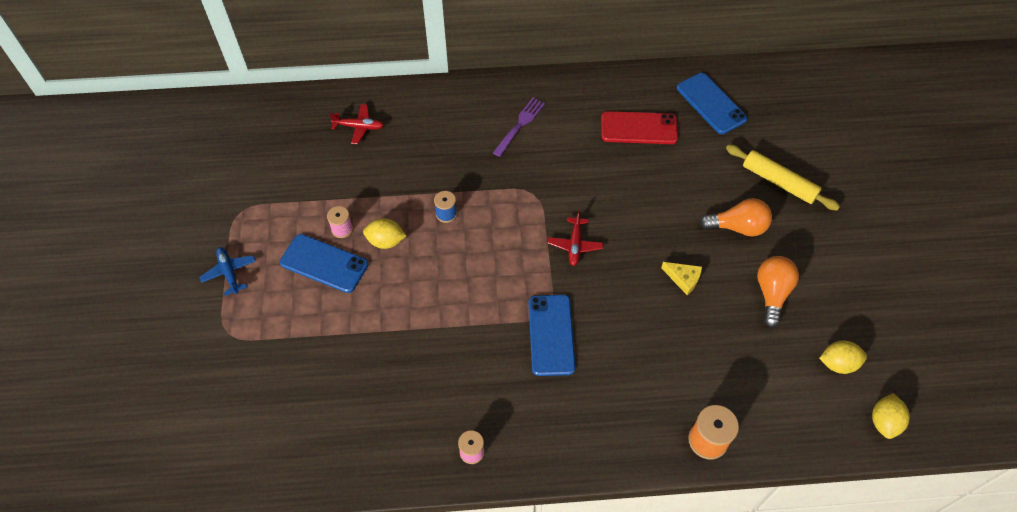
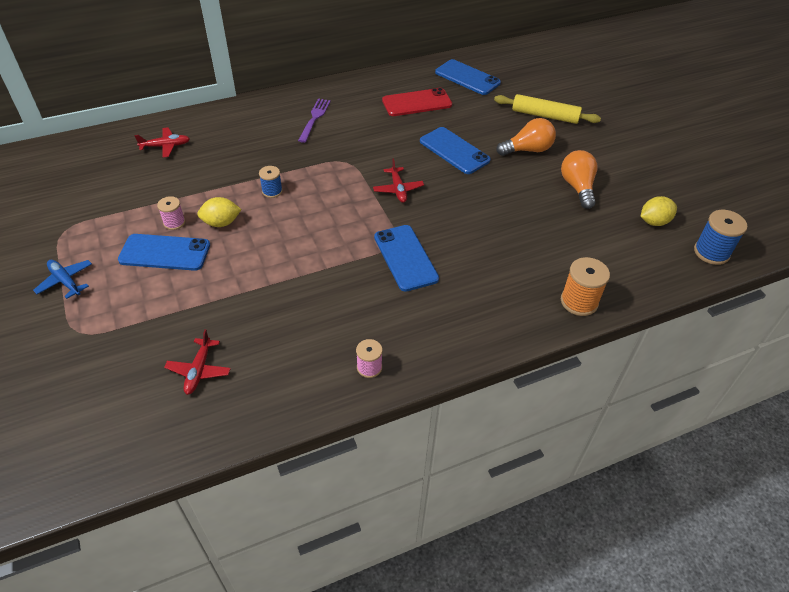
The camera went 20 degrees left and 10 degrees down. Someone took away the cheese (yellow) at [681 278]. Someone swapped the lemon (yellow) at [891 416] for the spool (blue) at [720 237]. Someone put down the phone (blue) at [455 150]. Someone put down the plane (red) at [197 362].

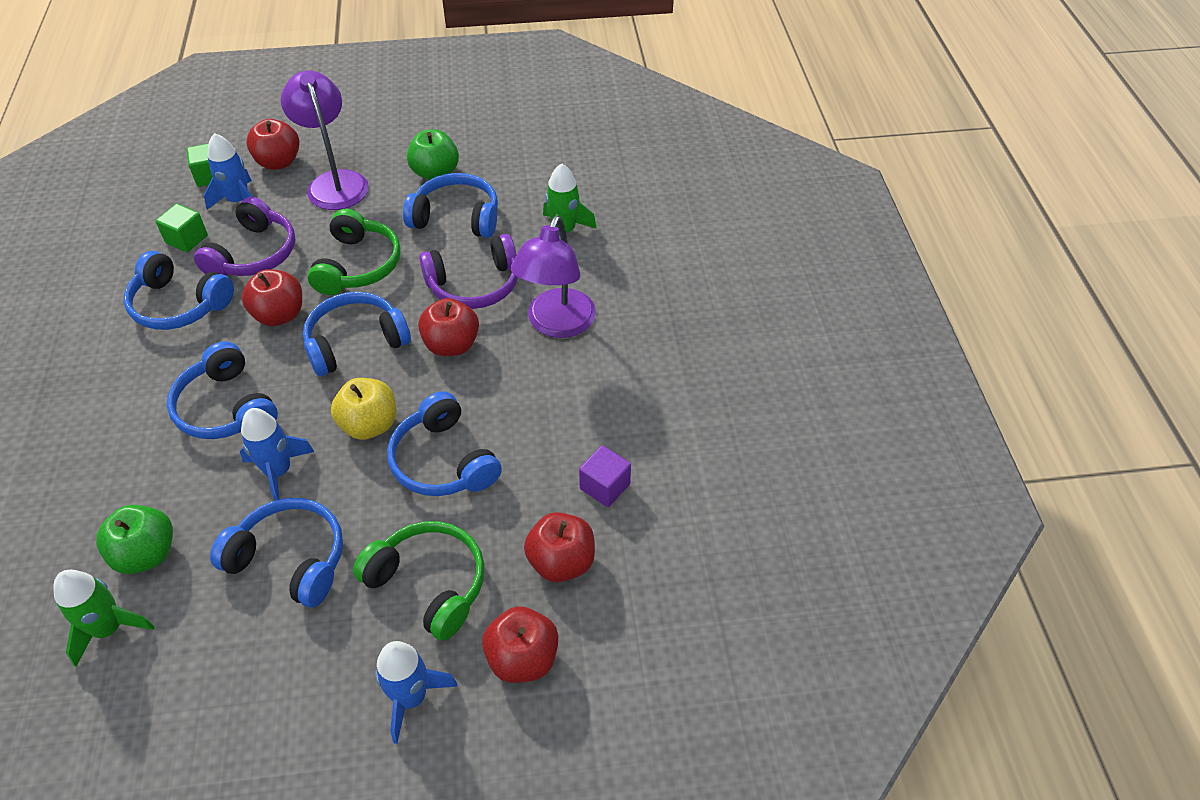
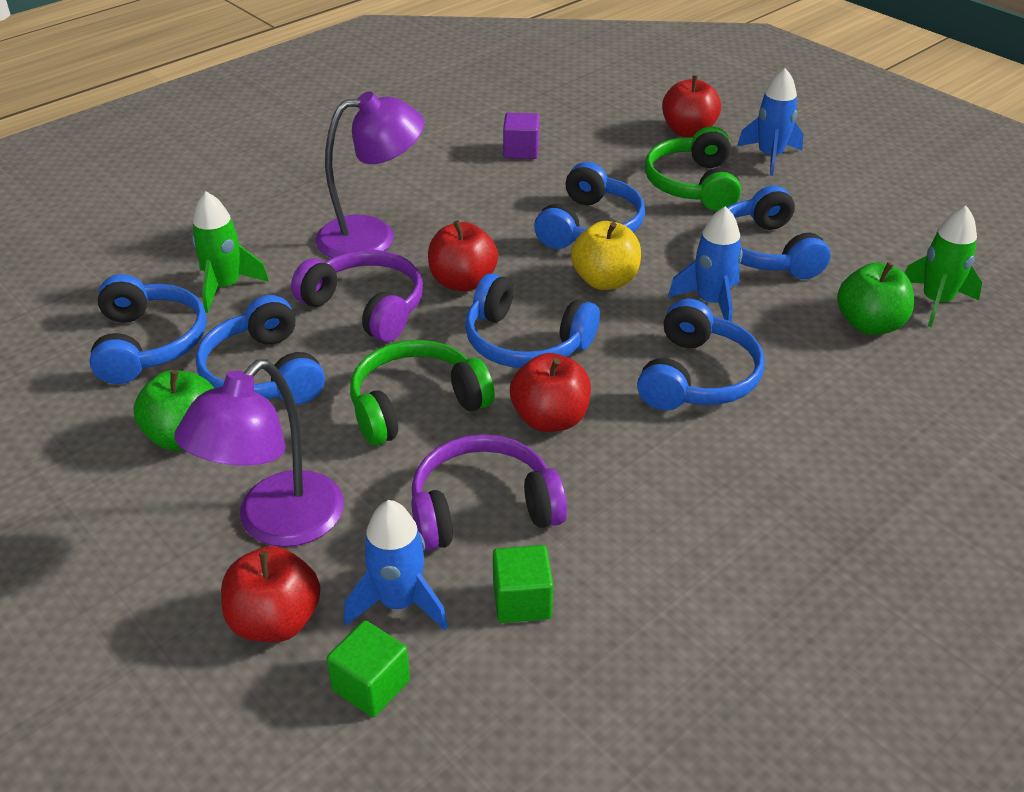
The camera went 125 degrees left and 10 degrees down. Someone carried the headphones (blue) from [178 290] to [148 329]. Someone took away the apple (red) at [559 547].

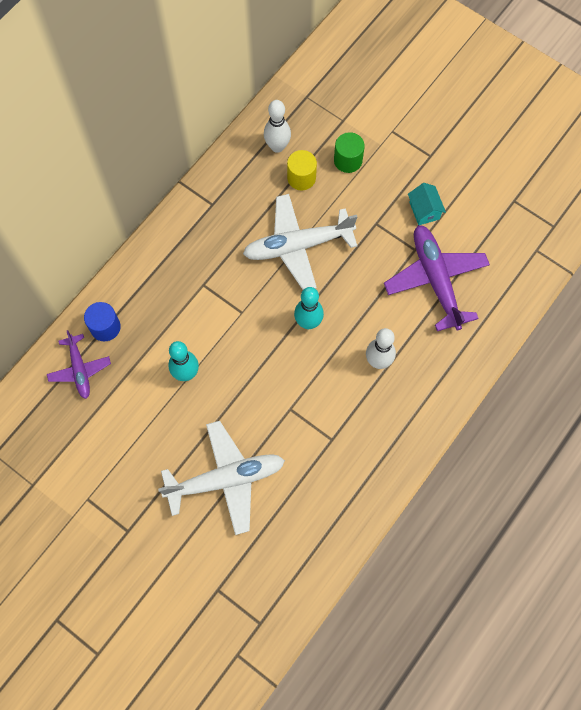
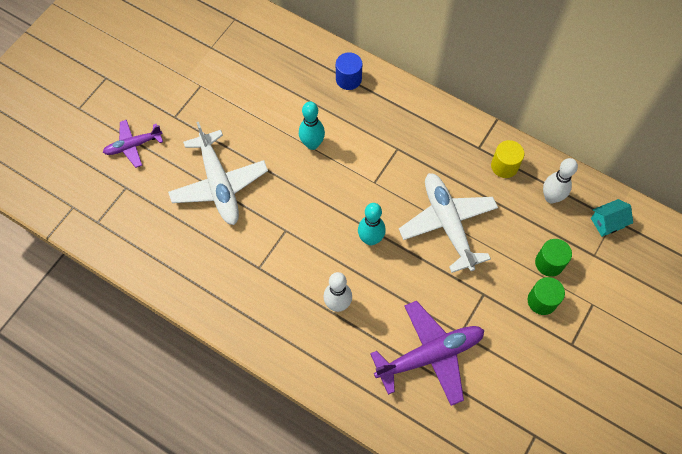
The camera went 85 degrees right and 5 degrees down. Someone carried the cylinder (yellow) from [302 170] to [507 159]. Someone carried the house (turquoise) from [427 204] to [612 218]. Someone carried the plane (purple) from [79 364] to [133 144]. Someone put down the cylinder (green) at [546 296].

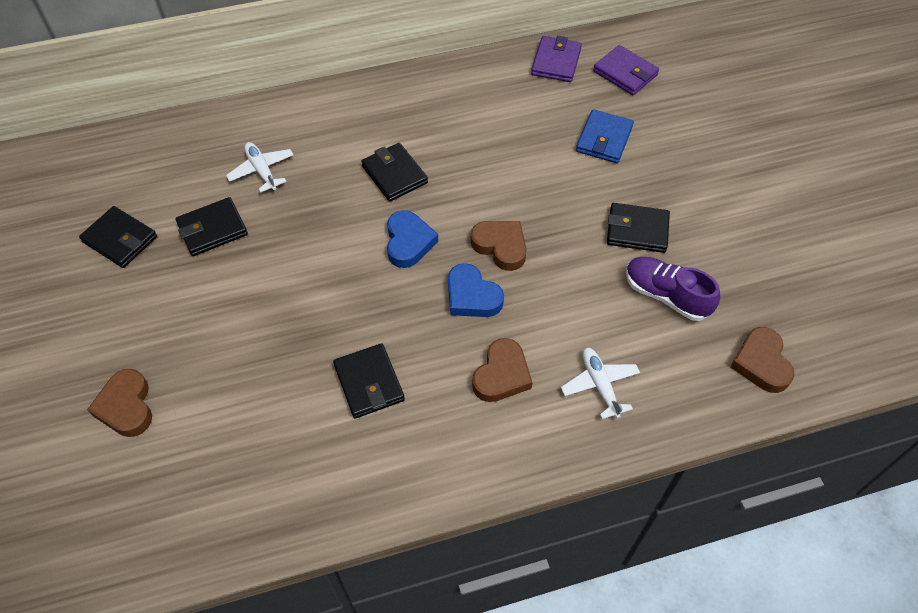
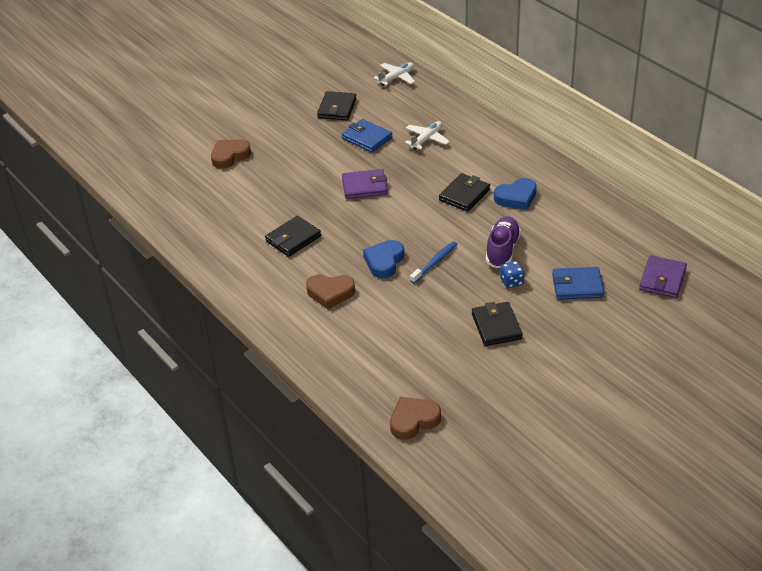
The camera went 70 degrees right and 15 degrees down. Someone carried the wallet (purple) from [556 59] to [365 184]. Someone repainted the wallet (black) at [211 226], which became the wallet (blue) at [367 136]. Someone carried the heart (blue) from [412 239] to [515 194]. Someone swapped the heart (brown) at [499 246] for the toothbrush (blue) at [433 262]. Someone carried the shoe (purple) from [673 289] to [503 242]. Someone carried the plane (white) from [600 383] to [394 74]. Someone put down the dice (blue) at [512 274].

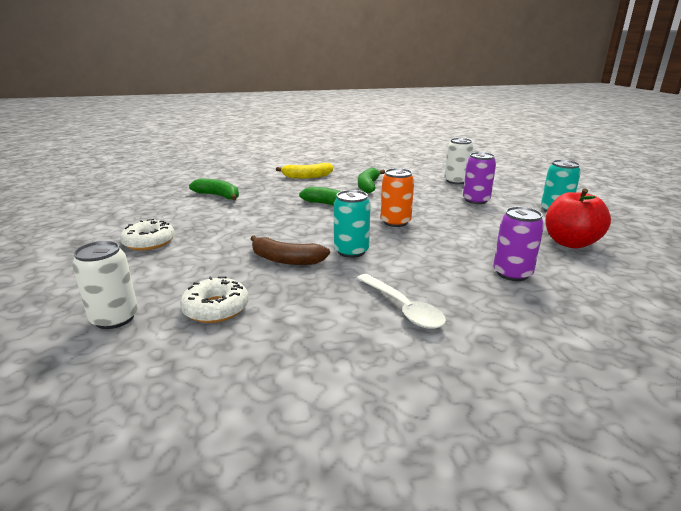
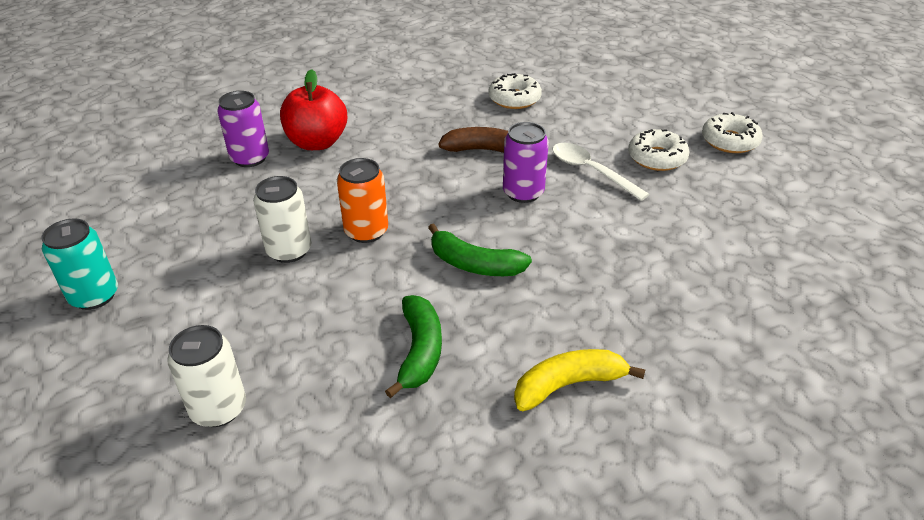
The camera went 170 degrees right and 15 degrees up. Someone carried the can (purple) from [479 178] to [526 162]. Someone took away the banana (green) at [214 190]. Someone carried the apple (red) from [578 218] to [313 109]. Someone took away the can (turquoise) at [352 224]. Someone carried the can (white) from [105 285] to [282 219]. Someone carried the spoon (white) from [401 301] to [601 172]. Someone put down the donut (white) at [732 132].

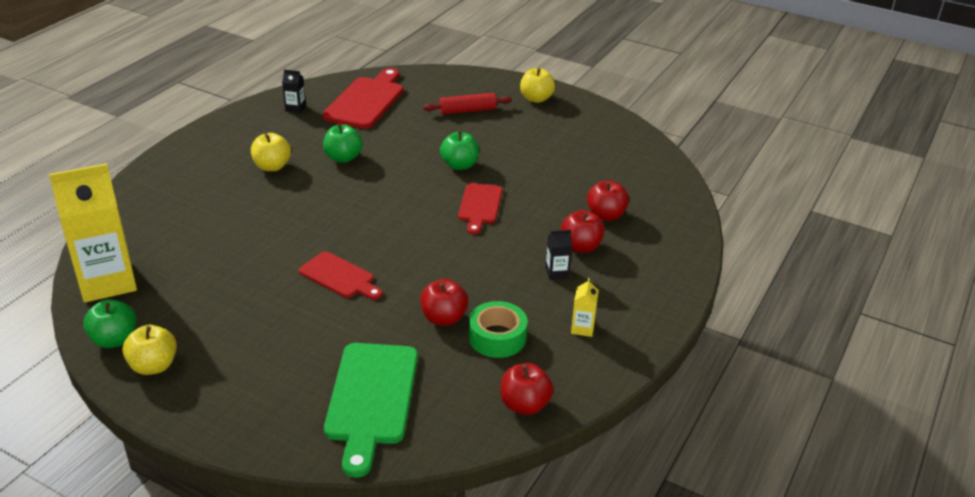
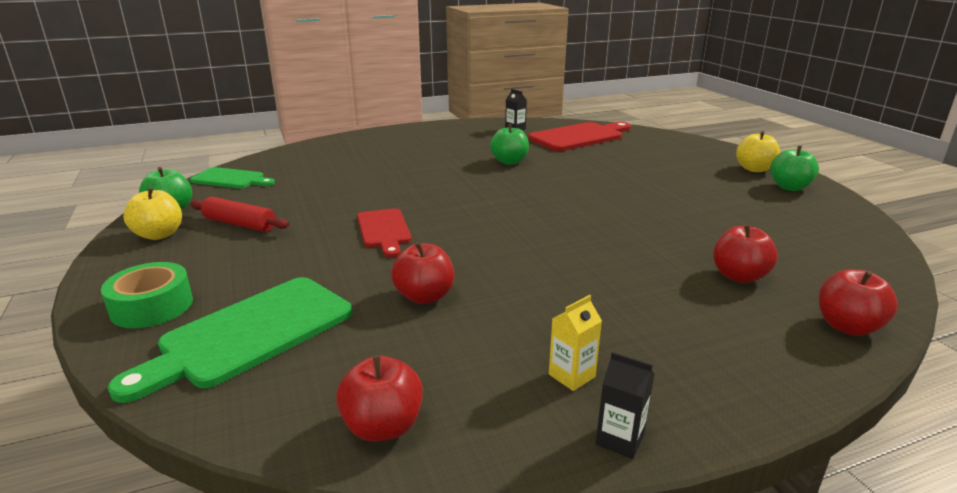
The camera went 40 degrees right and 10 degrees down. Someone carried the rolling pin (red) from [467 104] to [240 214]. Someone carried the apple (green) from [459 150] to [794 168]. Someone took away the apple (yellow) at [271 152]. Someone swapped the carton (yellow) at [93 233] for the cutting board (green) at [232 177]. Someone took away the cutting board (red) at [480 208]. Someone carried the apple (red) from [583 231] to [858 302]. Someone carried the carton (black) from [558 255] to [625 405]. Someone carried the tape (green) from [498 329] to [147 295].

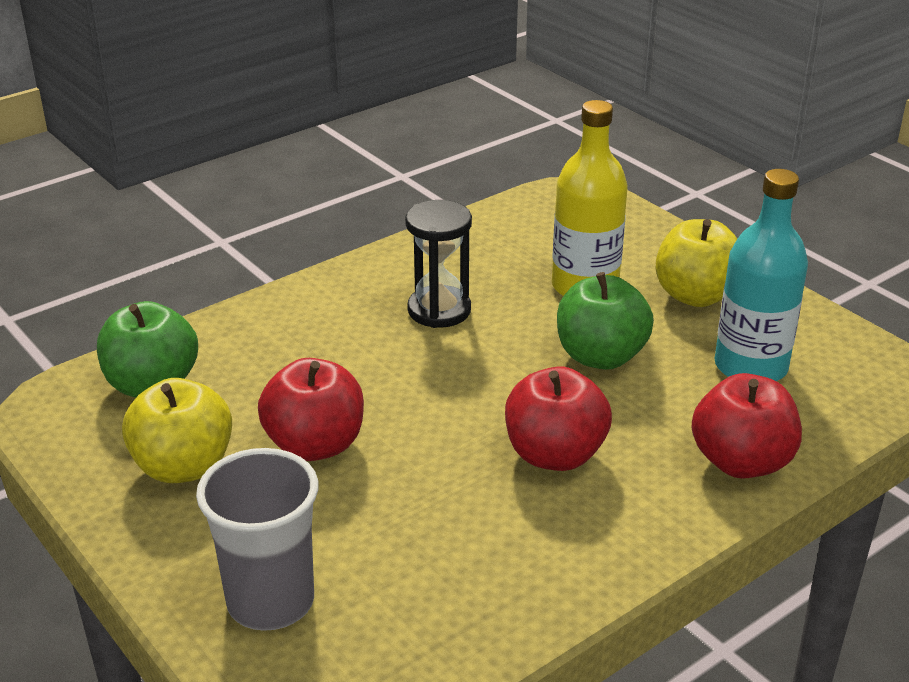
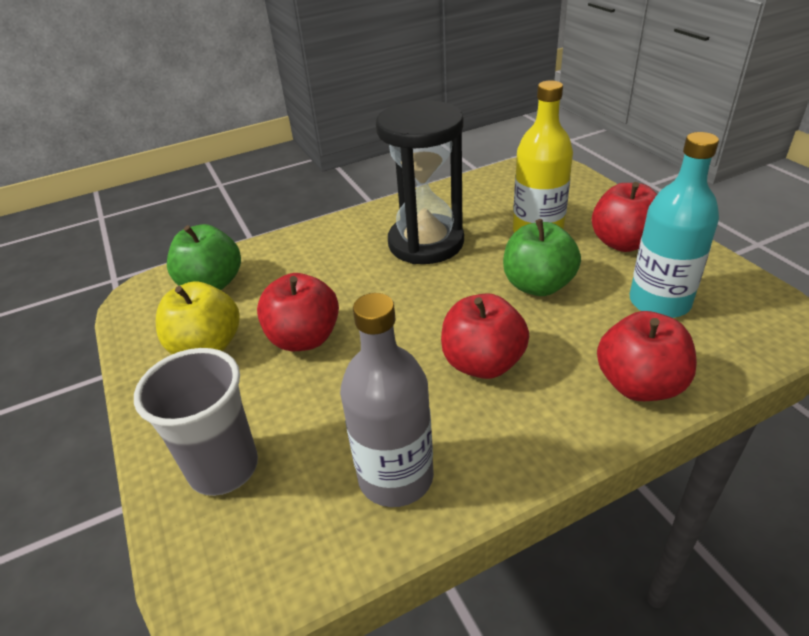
The camera went 15 degrees right and 5 degrees up. Someone scaled the hourglass (black) at [438 264] by 1.64. Someone repainted the apple (yellow) at [696 263], which became the apple (red) at [624 217]. Someone put down the bottle (grey) at [387 400].

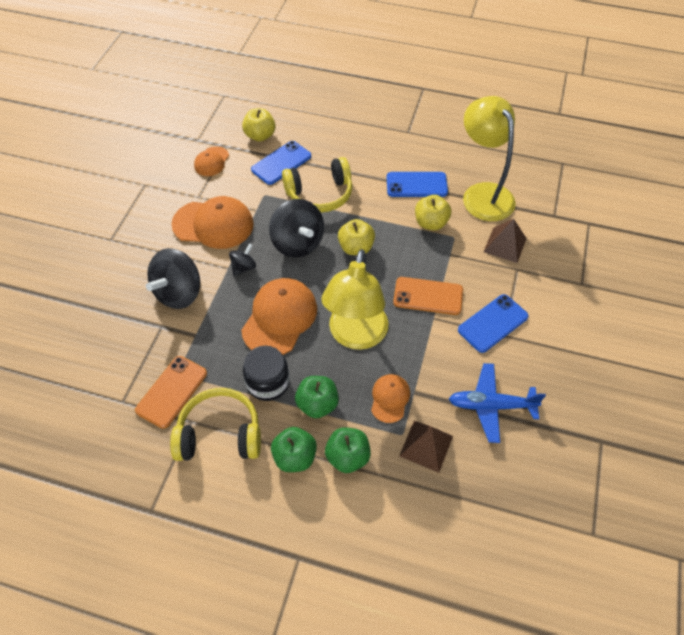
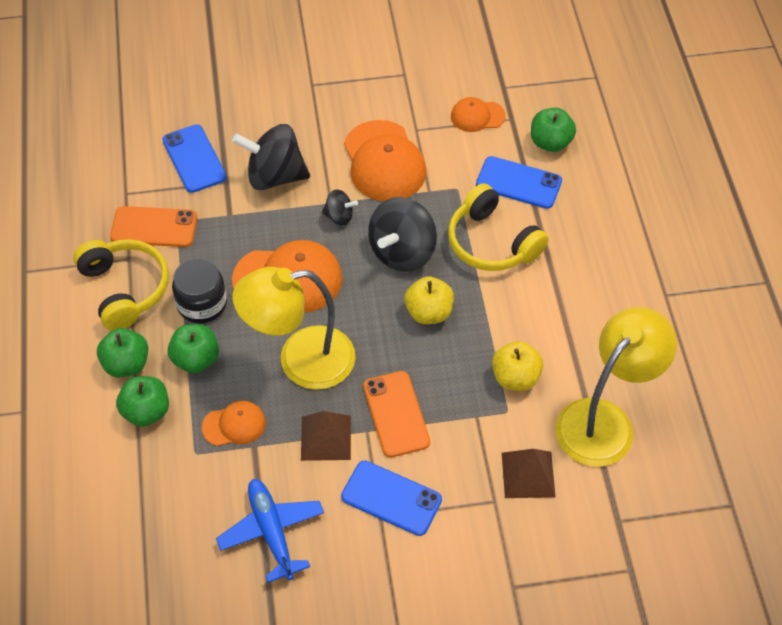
The camera went 65 degrees right and 0 degrees up. Someone repainted the apple (yellow) at [258 124], which became the apple (green) at [553 130]. Someone carried the phone (blue) from [417 184] to [195 158]. Someone carried the pyramid (brown) from [426 447] to [326 436].

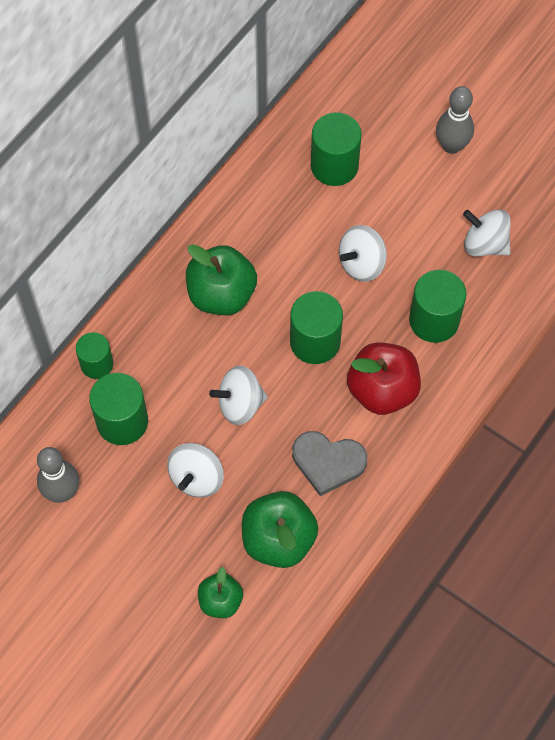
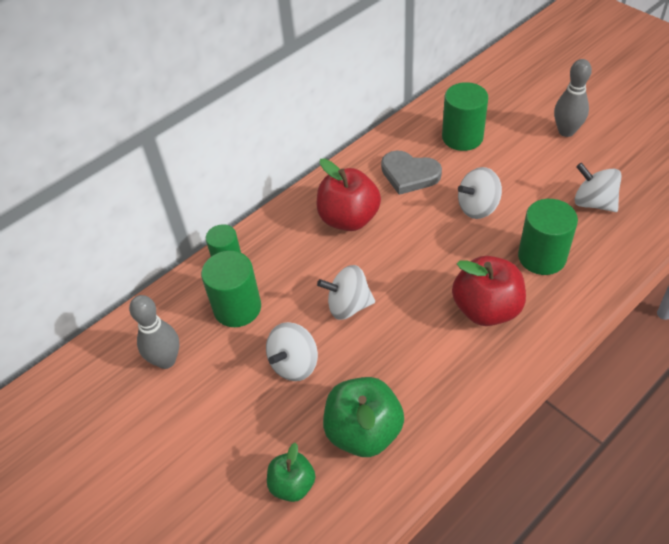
The camera went 15 degrees right and 15 degrees down. Someone repainted the apple (green) at [221 279], which became the apple (red) at [349 195]. Someone took away the cylinder (green) at [316 327]. Someone carried the heart (grey) from [329 463] to [411 172].

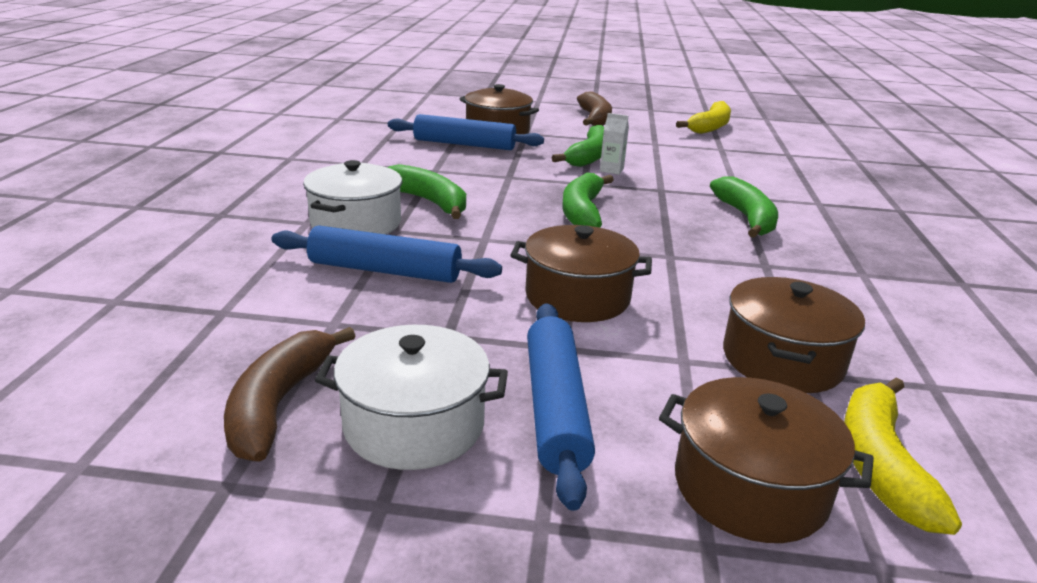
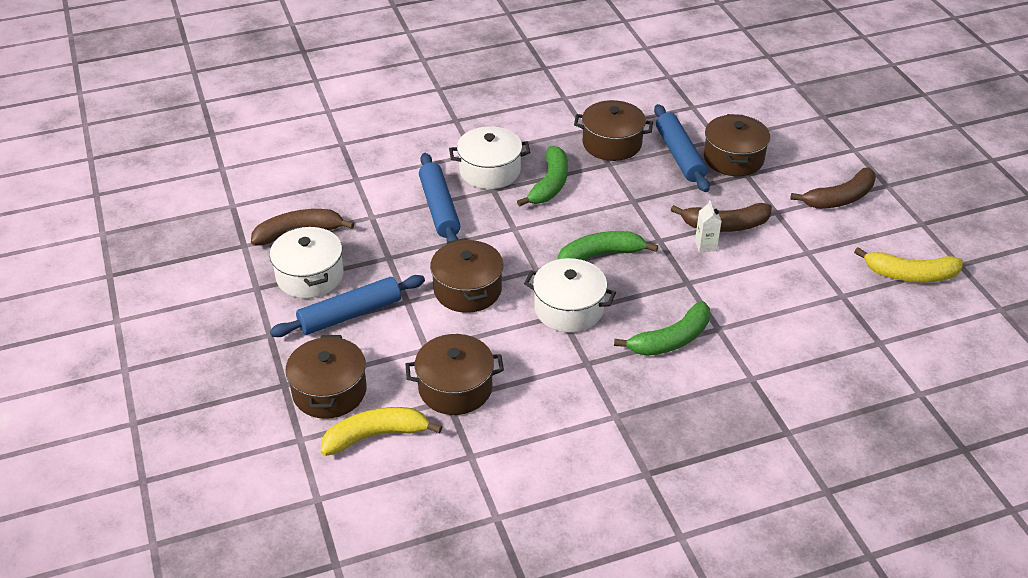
The camera went 65 degrees right and 15 degrees up. Someone repainted the banana (green) at [578 146], which became the banana (brown) at [721 217]. Someone put down the pot (brown) at [613 130]. Someone put down the pot (white) at [570 295].

